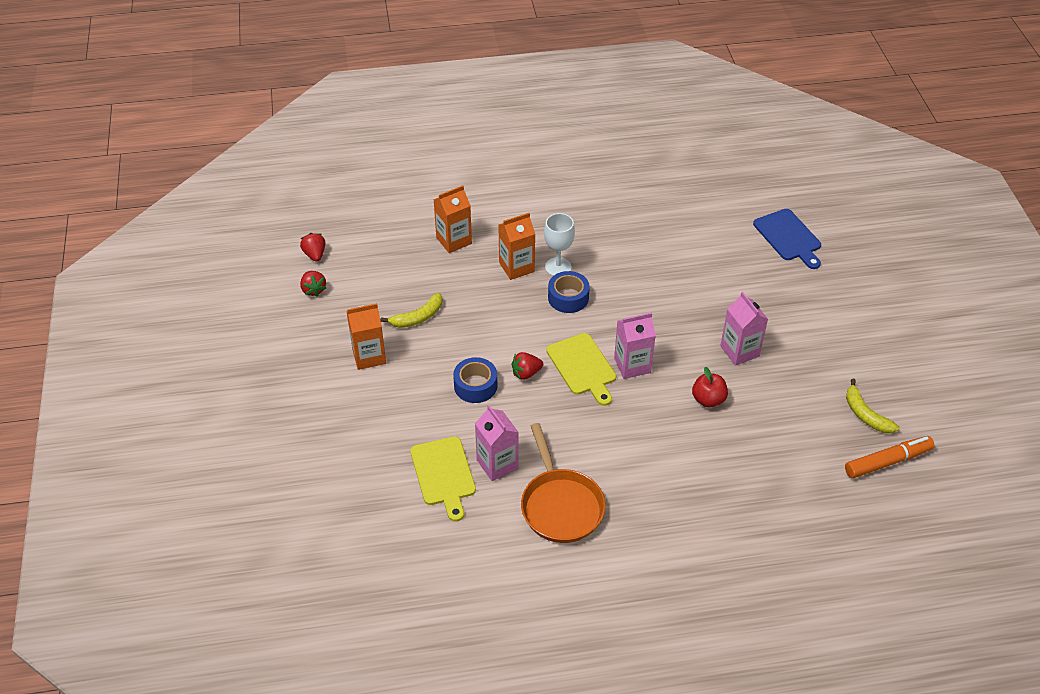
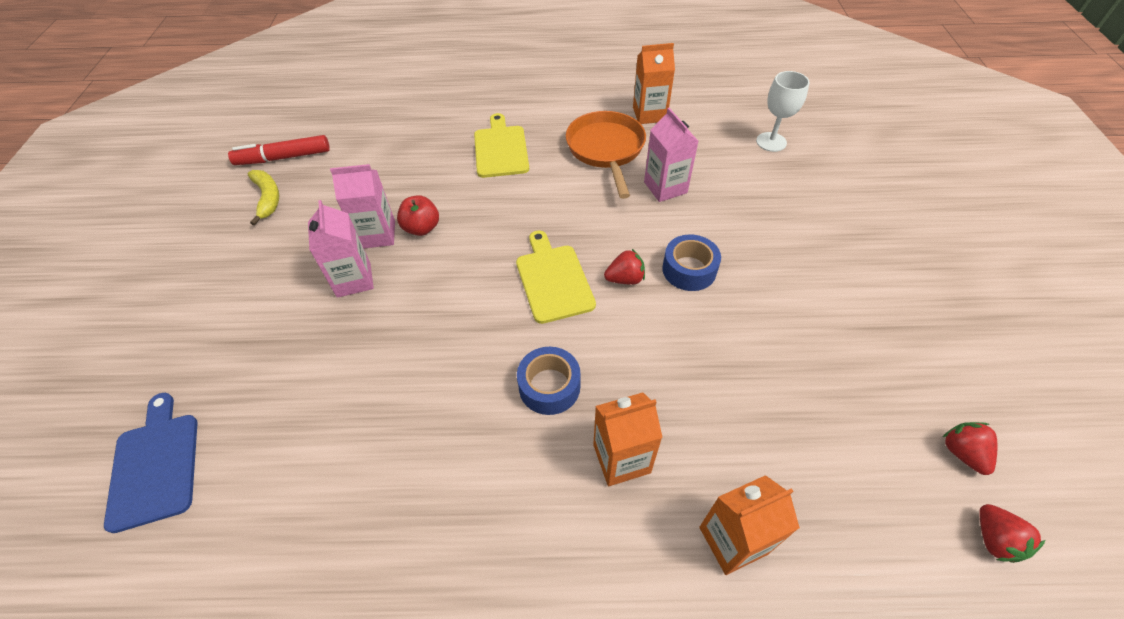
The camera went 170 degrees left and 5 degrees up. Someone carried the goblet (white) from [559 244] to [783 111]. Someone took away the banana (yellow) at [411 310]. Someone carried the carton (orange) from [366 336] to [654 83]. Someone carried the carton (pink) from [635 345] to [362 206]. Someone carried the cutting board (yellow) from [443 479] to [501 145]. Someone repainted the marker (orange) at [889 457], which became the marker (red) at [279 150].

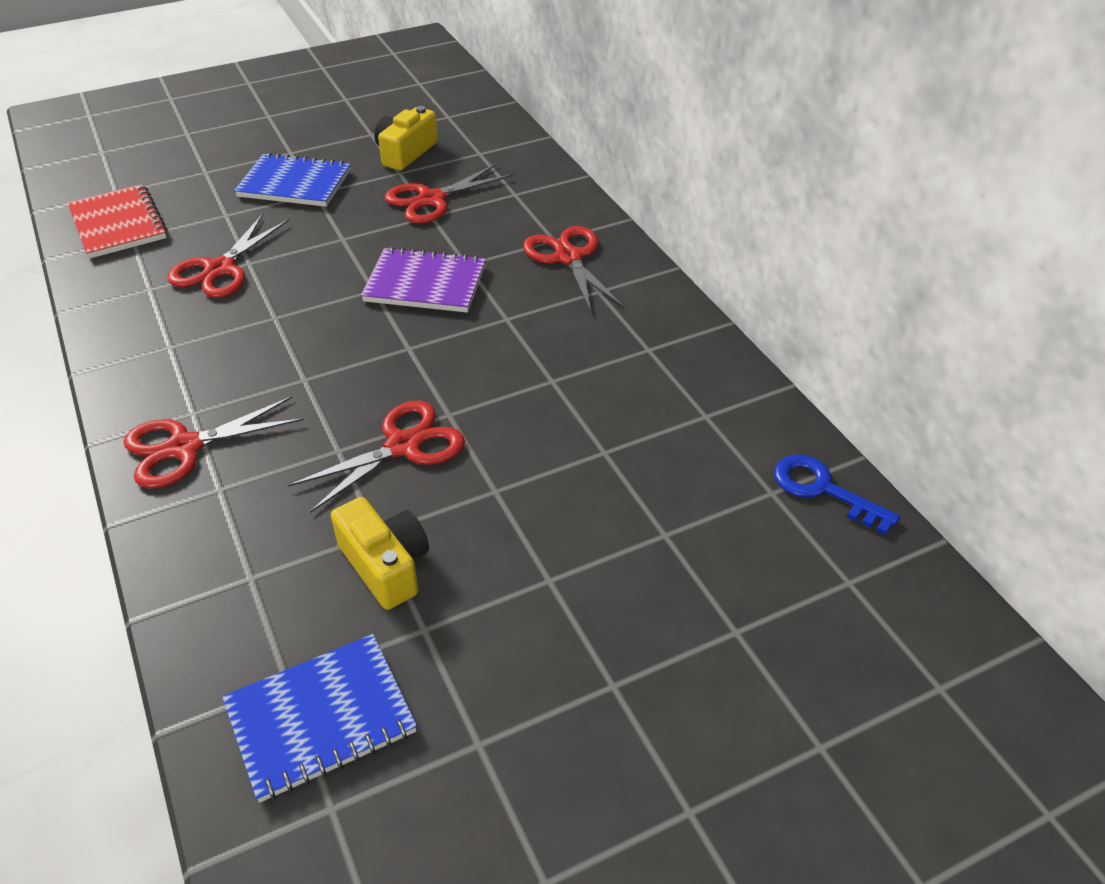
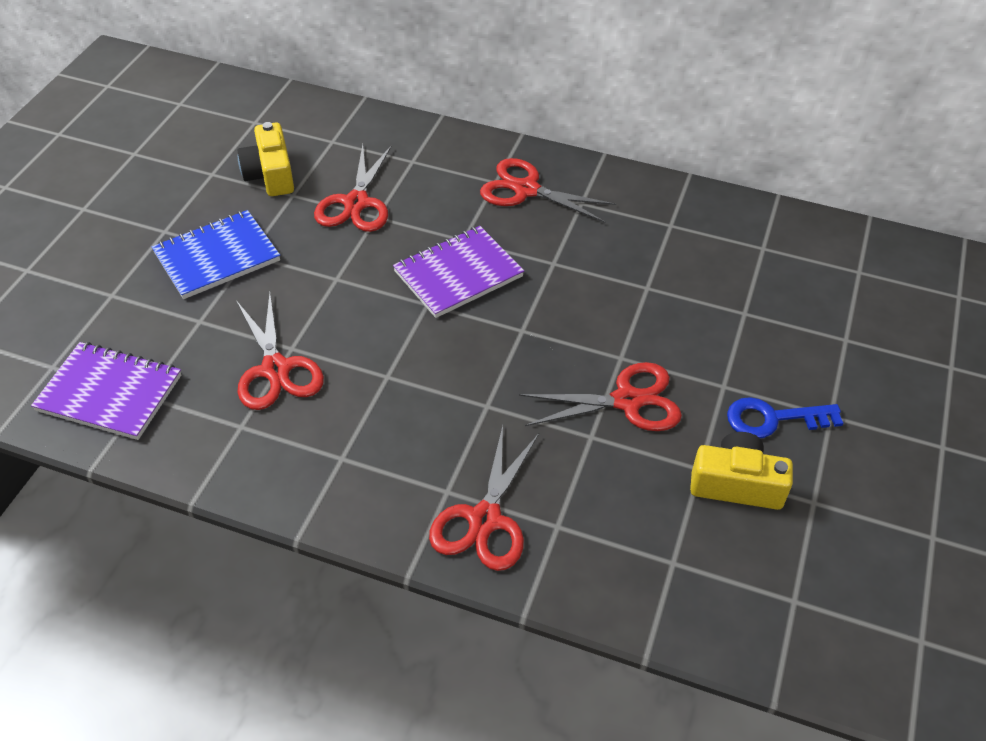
The camera went 45 degrees left and 5 degrees up. Someone repainted the notebook (red) at [117 221], which became the notebook (purple) at [106 391]. Someone rotated the scissors (red) at [376 457] by 75 degrees clockwise. Someone carried the key (blue) from [837 494] to [785 417]. Someone took away the notebook (blue) at [319 718].

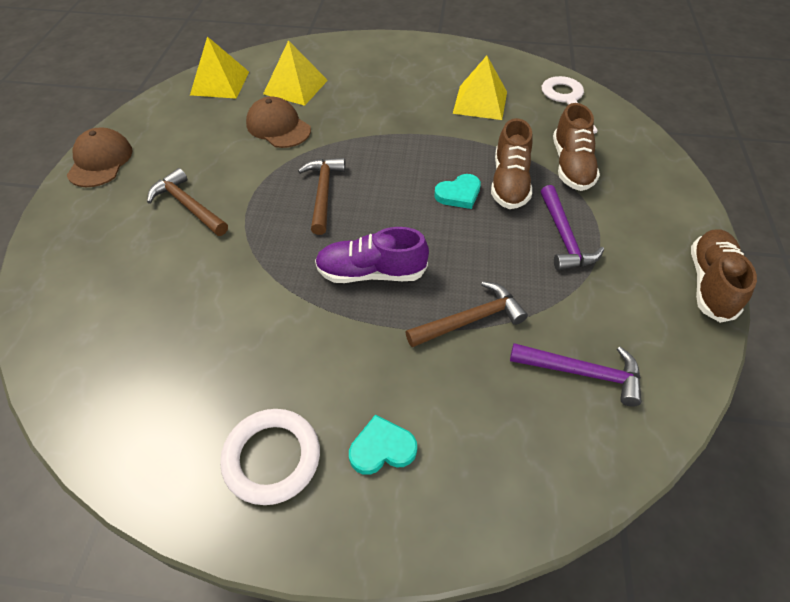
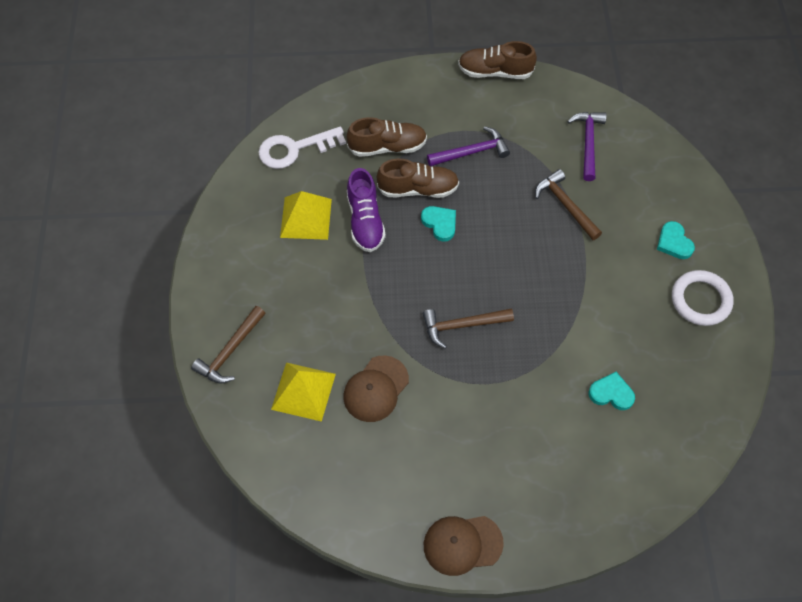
The camera went 100 degrees left and 10 degrees up. Someone took away the pyramid (yellow) at [219 67]. Someone carried the hammer (brown) from [187 202] to [228 345]. Someone carried the shoe (purple) from [372 255] to [366 210]. Someone put down the heart (turquoise) at [612 391].

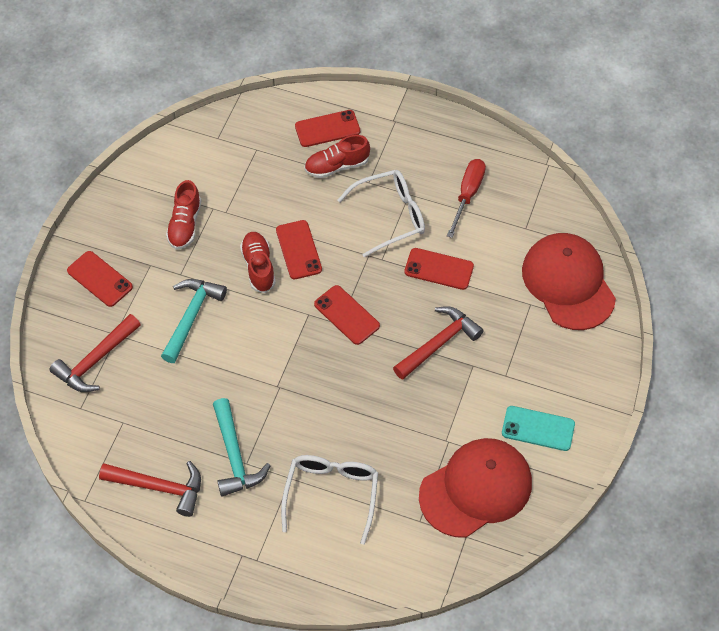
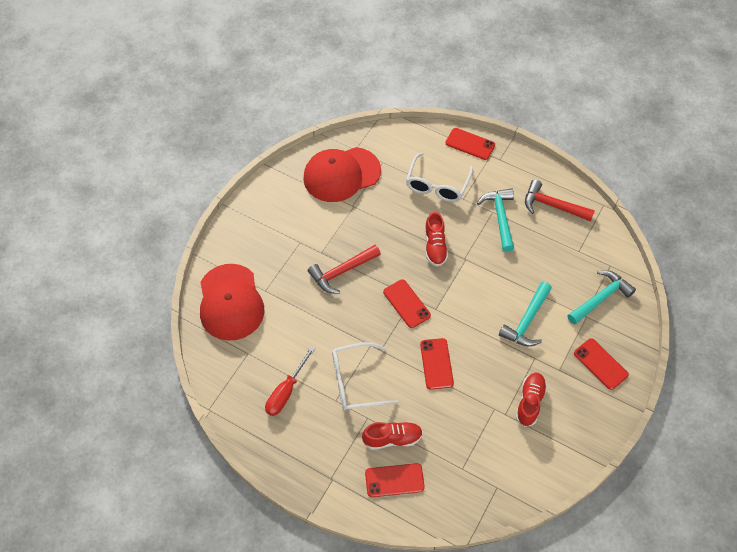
The camera went 170 degrees left and 0 degrees up. Someone carried the shoe (red) from [258 262] to [436 239]. Someone carried the phone (red) from [439 269] to [470 144]. Someone repainted the hammer (red) at [95 353], which became the hammer (turquoise) at [601 297]. Someone took away the phone (turquoise) at [538 428].

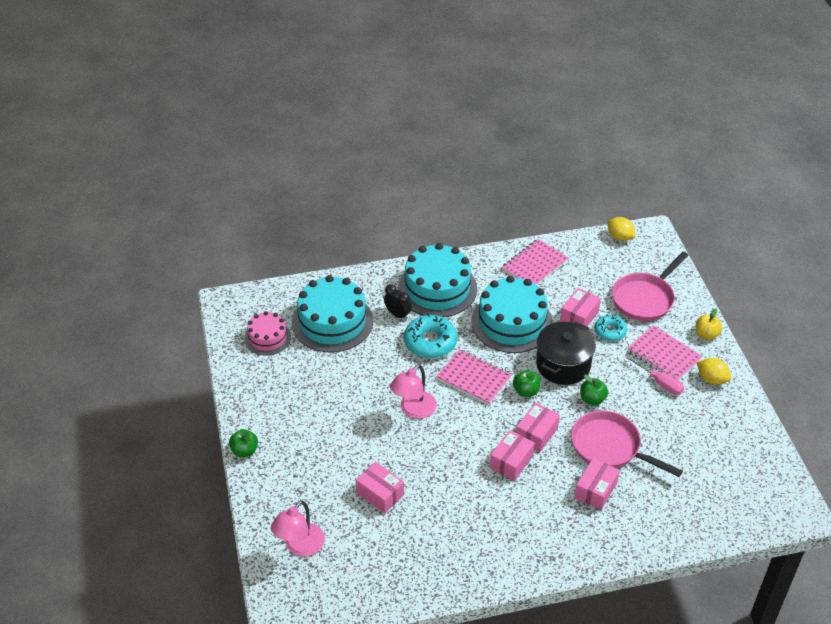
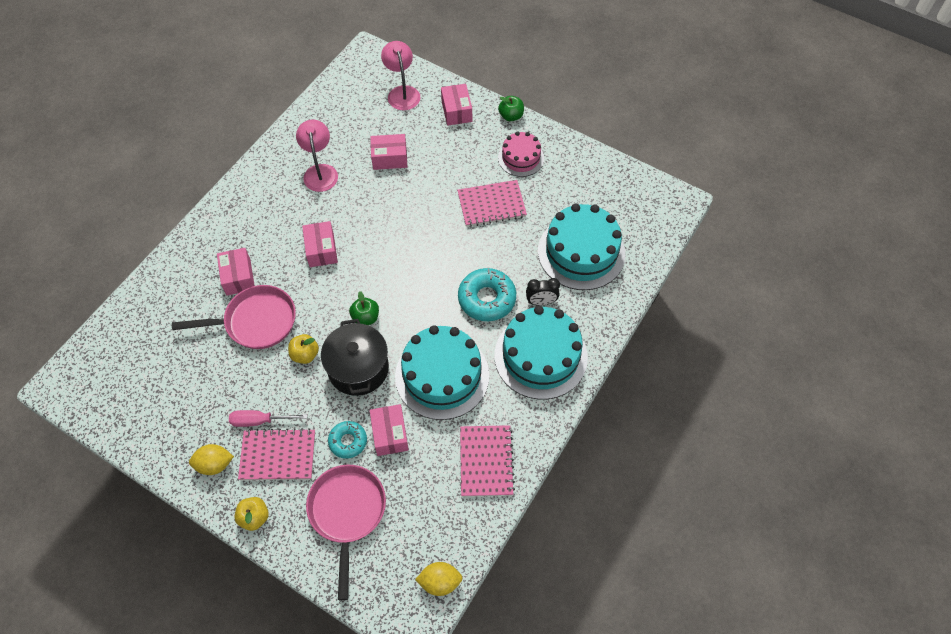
The camera went 135 degrees right and 15 degrees up. Someone carried the cake (pink) from [267 333] to [521 154]. Someone carried the notebook (pink) from [474 377] to [492 203]. Someone carried the lamp (pink) from [413 391] to [317 156]. Someone repainted the apple (green) at [594 390], which became the apple (yellow) at [303 349]. Someone carried the box (pink) from [538 427] to [456 105].

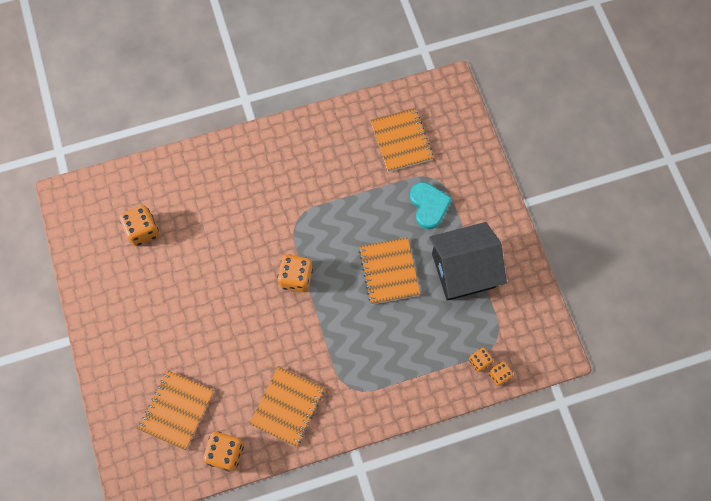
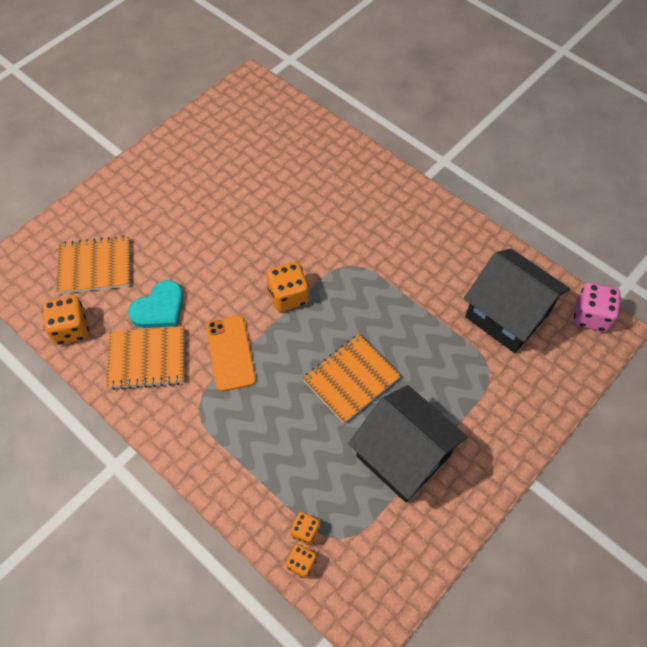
The camera went 60 degrees right and 10 degrees down. Someone swapped the notebook (orange) at [402 140] for the house (black) at [517 301]. Someone carried the heart (turquoise) from [431 205] to [155 304]. Someone took away the dice (orange) at [139 225]. Someone put down the dice (pink) at [597 307]. Someone put down the phone (orange) at [231 353].

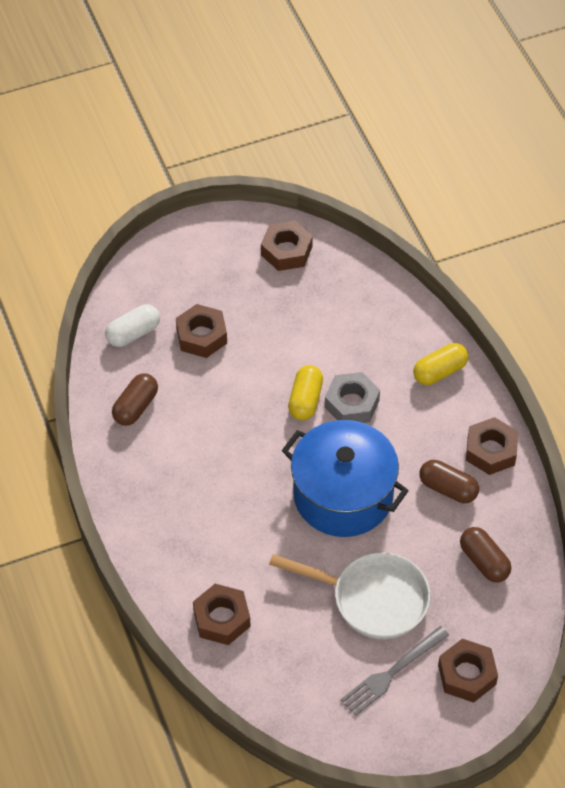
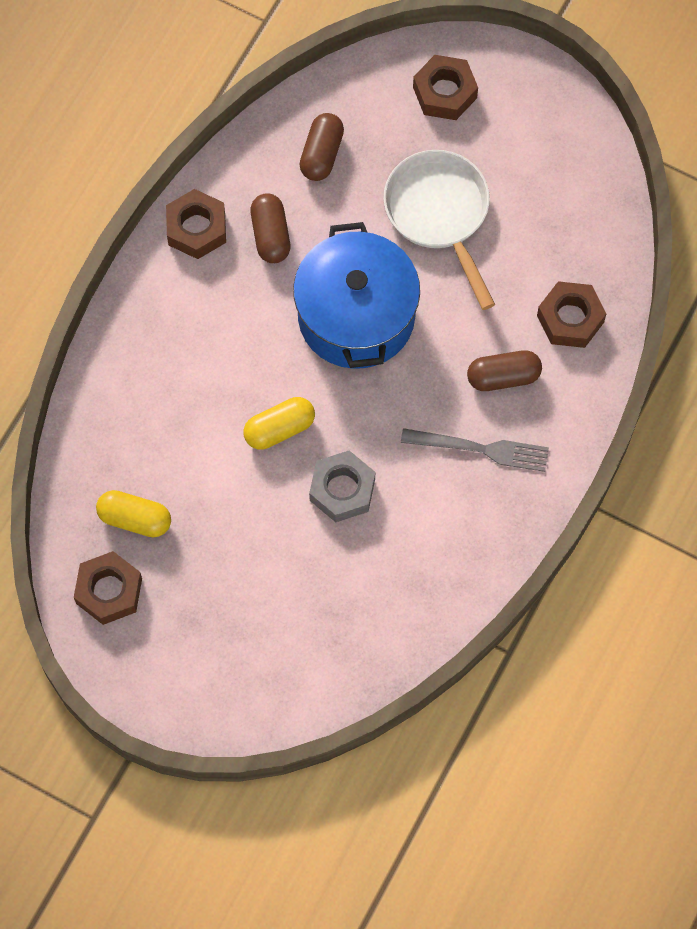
The camera went 130 degrees left and 15 degrees up. Someone took away the capsule (white) at [132 325]. Someone took away the nut (brown) at [201 331]. Someone carried the capsule (yellow) from [440 364] to [133 513]. Someone carried the nut (grey) from [352 397] to [342 486]. Someone carried the capsule (brown) from [135 399] to [504 370]. Someone carried the fork (grey) from [395 671] to [475 450].

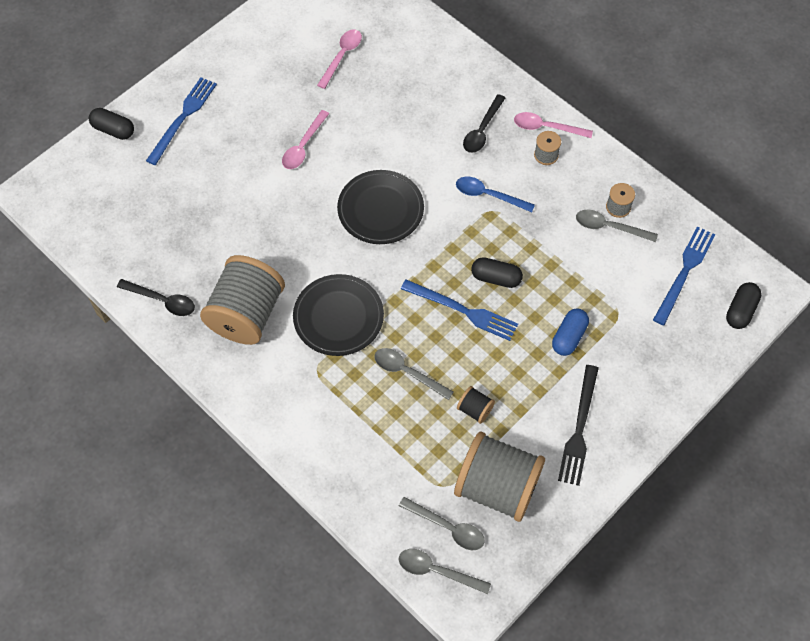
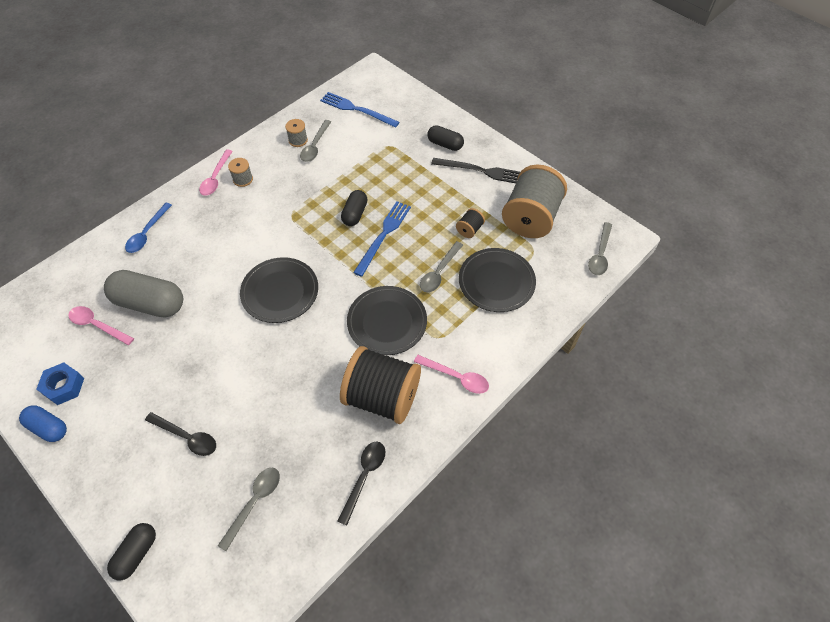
The camera went 90 degrees left and 5 degrees down. Someone took away the fork (blue) at [181 121]. Someone carried the spoon (black) from [484 123] to [180 434]. Someone carried the spoon (pink) from [305 139] to [451 374]. Someone carried the spoon (blue) from [495 194] to [148 228]. Someone repainted the spool (grey) at [242 300], which became the spool (black) at [380 385]. Someone carried the capsule (black) from [744 305] to [446 138]. Someone carried the capsule (blue) from [570 332] to [43 424]. Someone carried the spoon (grey) from [442 523] to [249 509]. Someone put down the plate (black) at [497 280]. Someone put down the capsule (grey) at [143 294]. Someone put down the nut (blue) at [60 383].

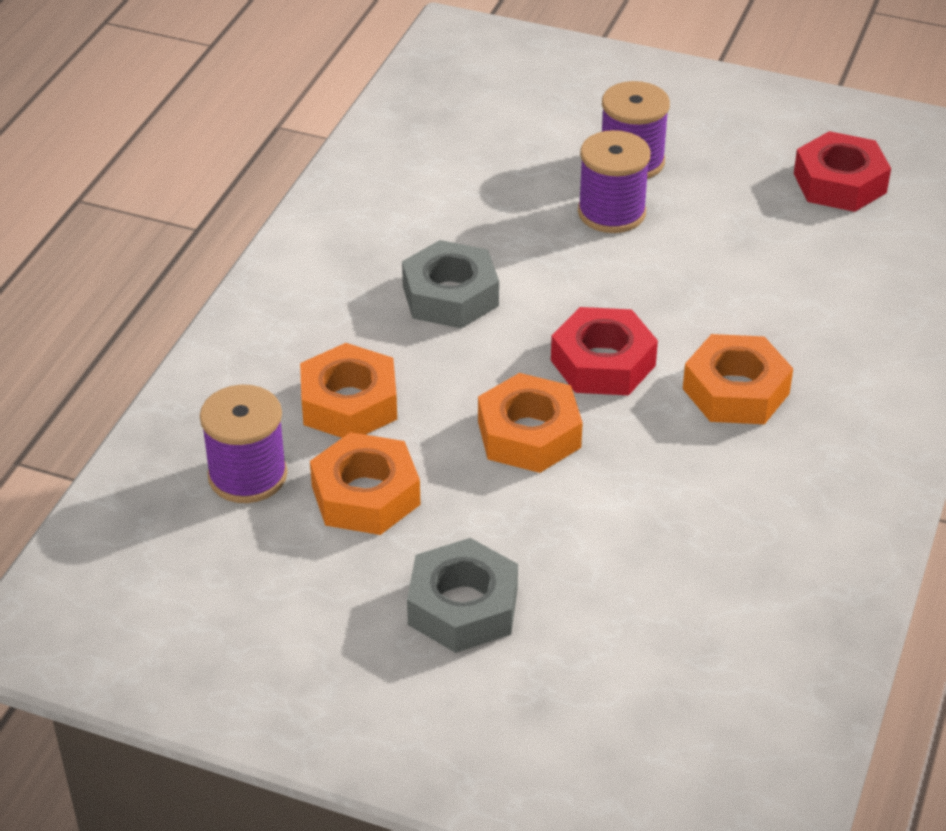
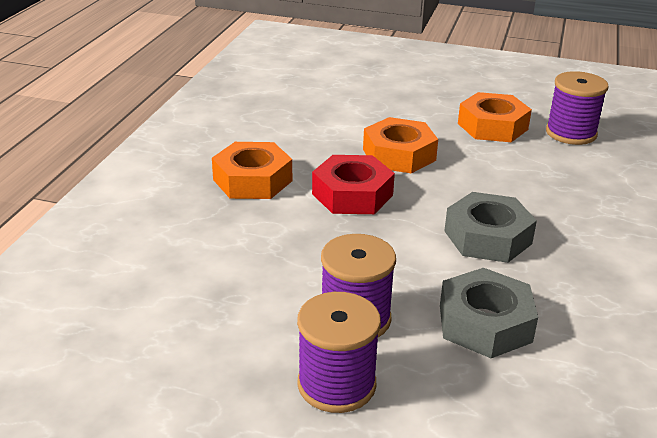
The camera went 175 degrees right and 10 degrees down. Someone took away the nut (red) at [842 171]. Someone took away the nut (orange) at [348 390]. Someone carried the nut (grey) from [462 595] to [489 313].

